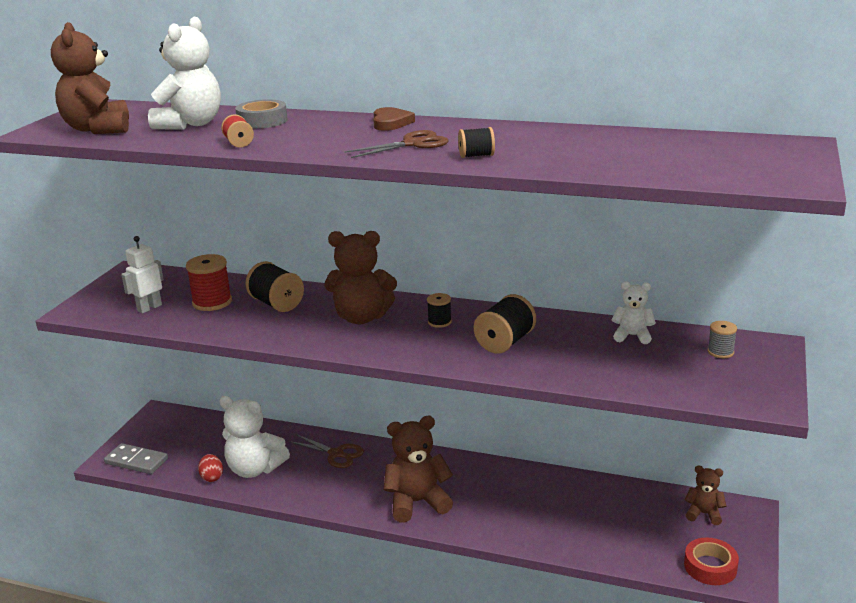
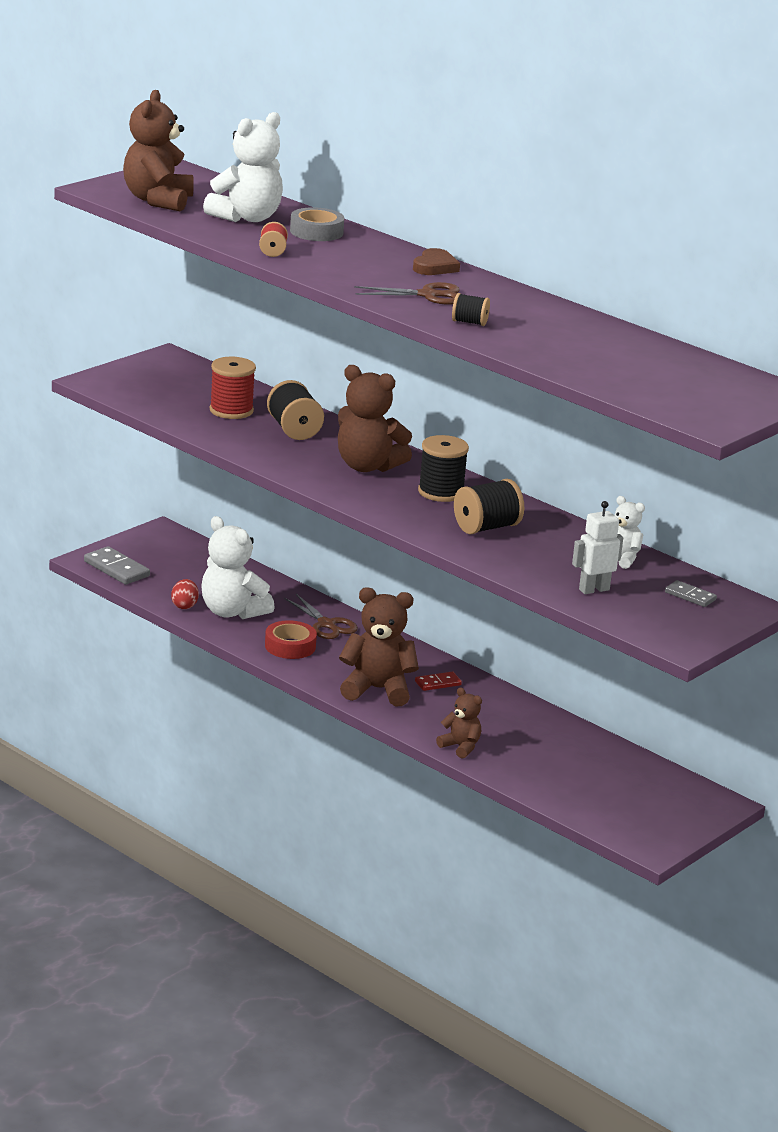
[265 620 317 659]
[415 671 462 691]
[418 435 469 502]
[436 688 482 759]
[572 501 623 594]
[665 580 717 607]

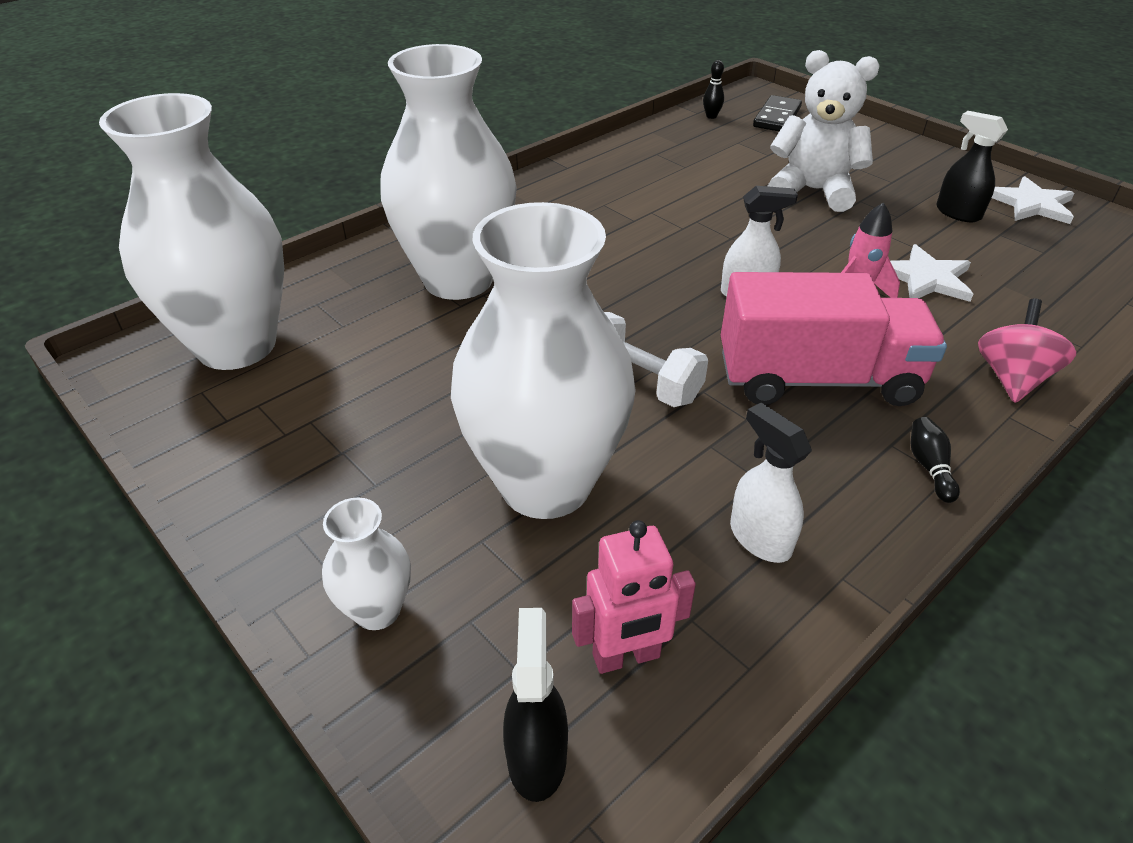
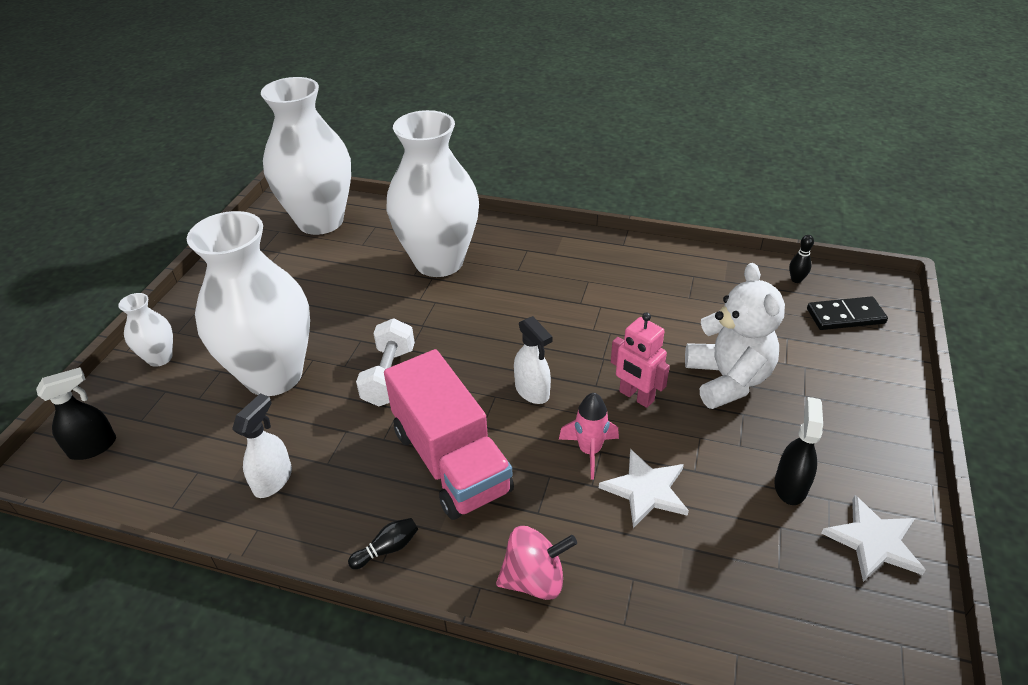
[611 312 670 408]

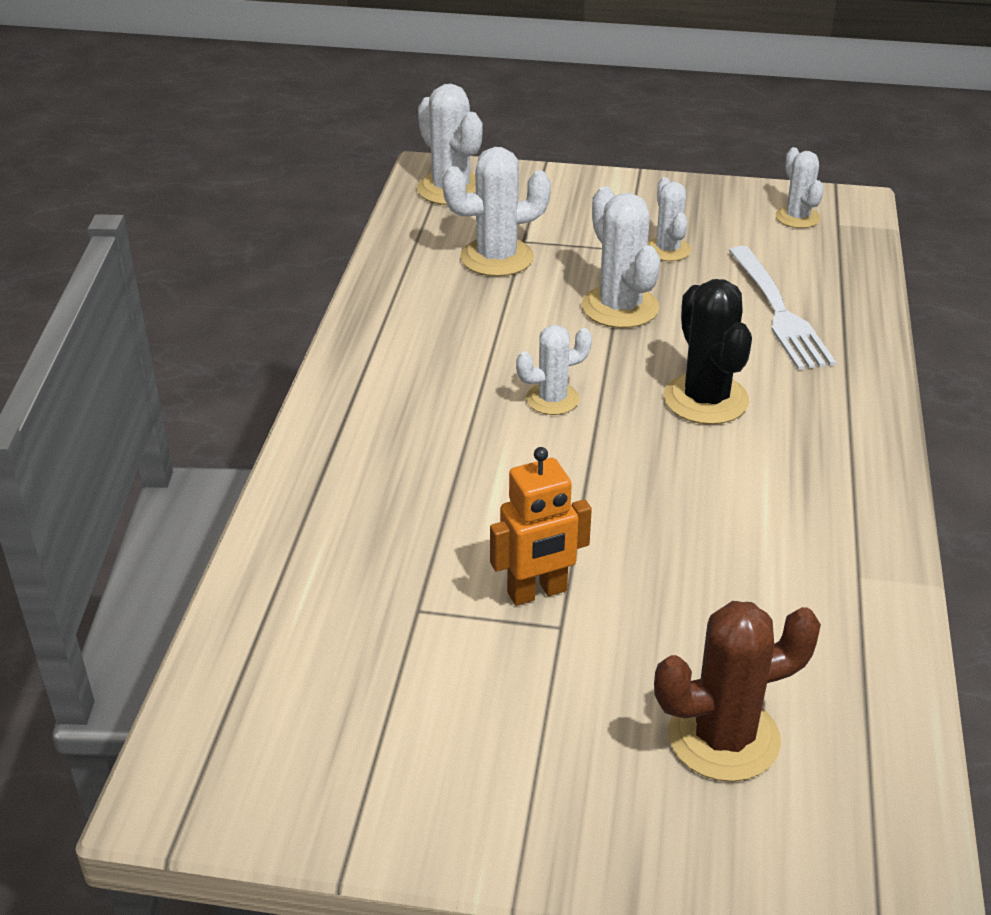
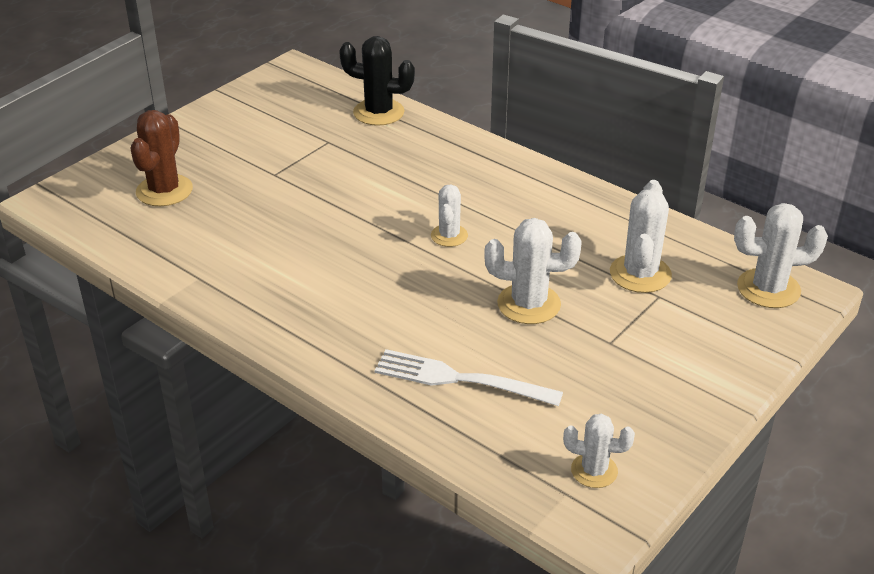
[339 36 415 126]
[490 447 592 606] (first image)
[647 177 691 261] (first image)

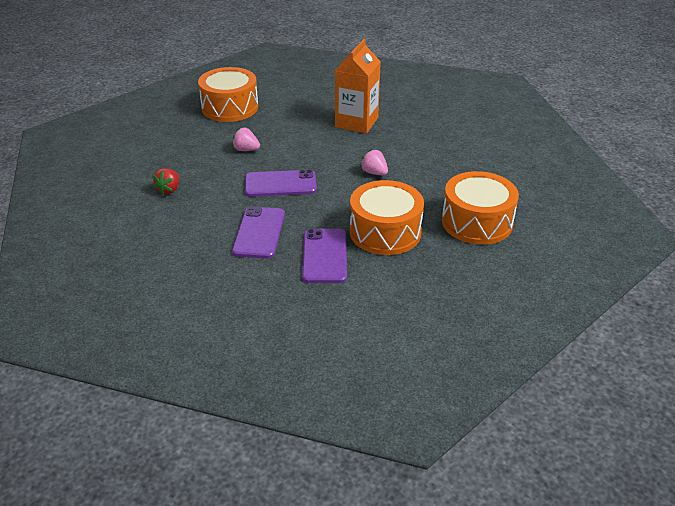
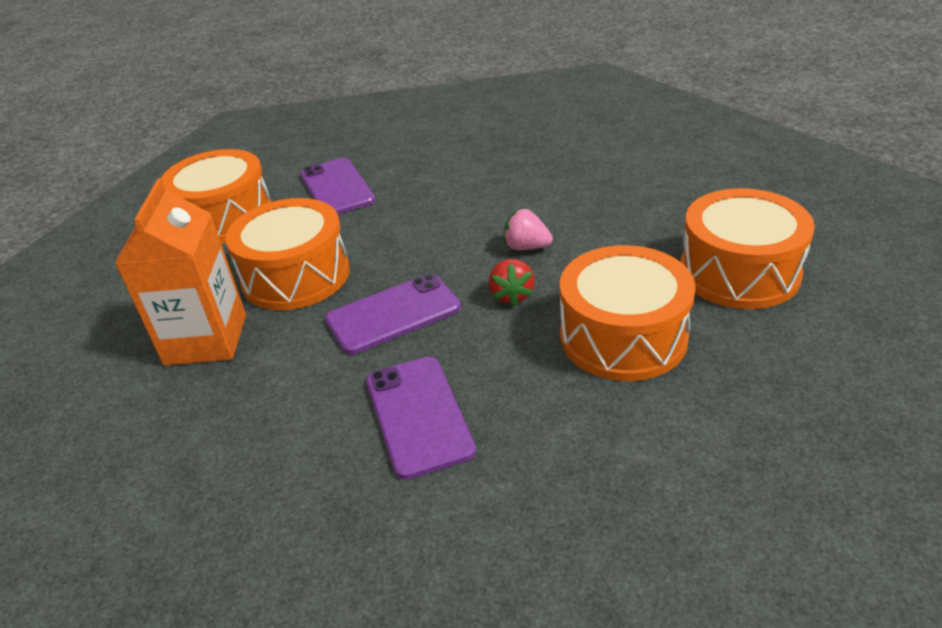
[115 178 246 365]
[225 198 350 310]
[300 158 376 214]
[489 259 535 306]

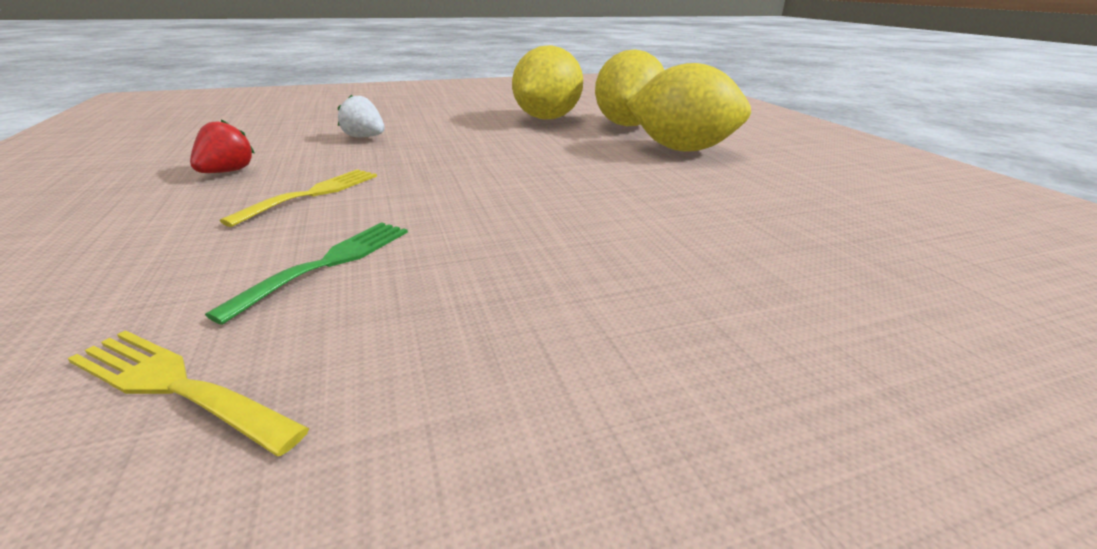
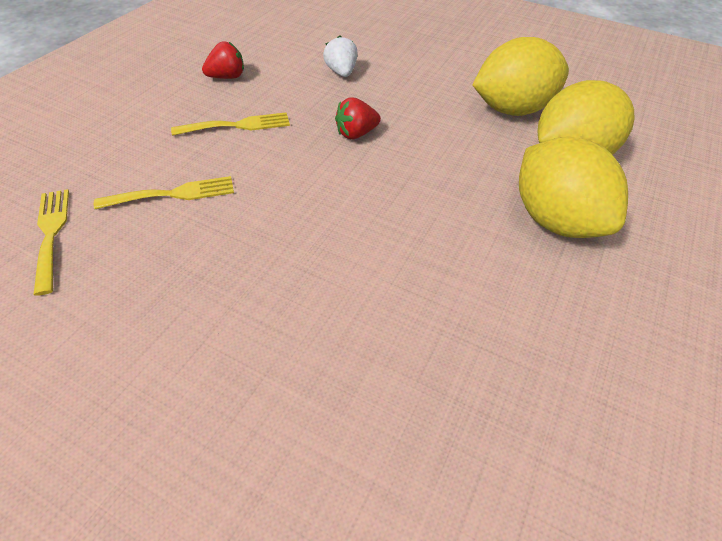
[94 176 234 209]
[335 97 381 139]

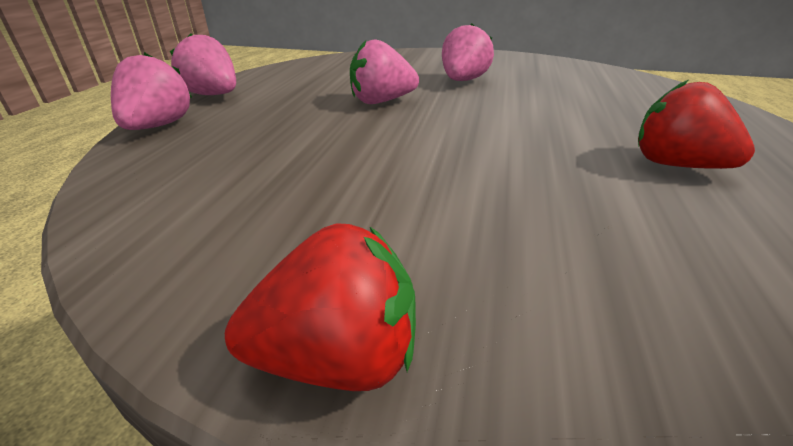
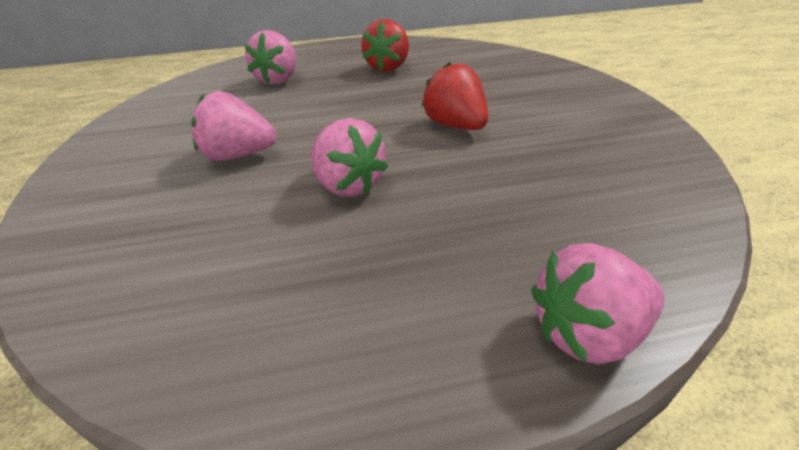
[245 30 296 85]
[422 62 488 130]

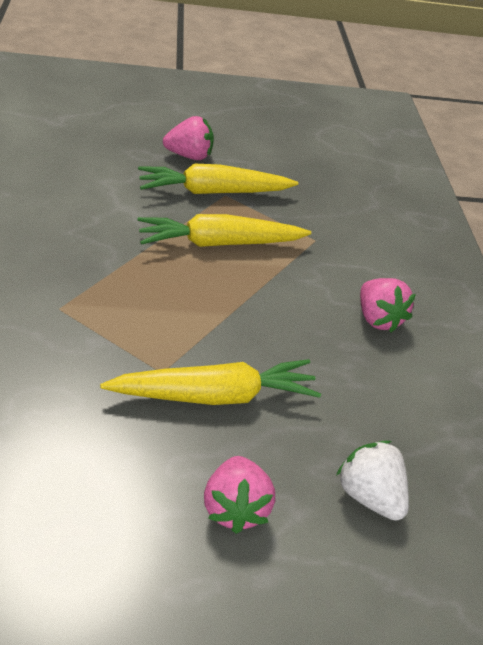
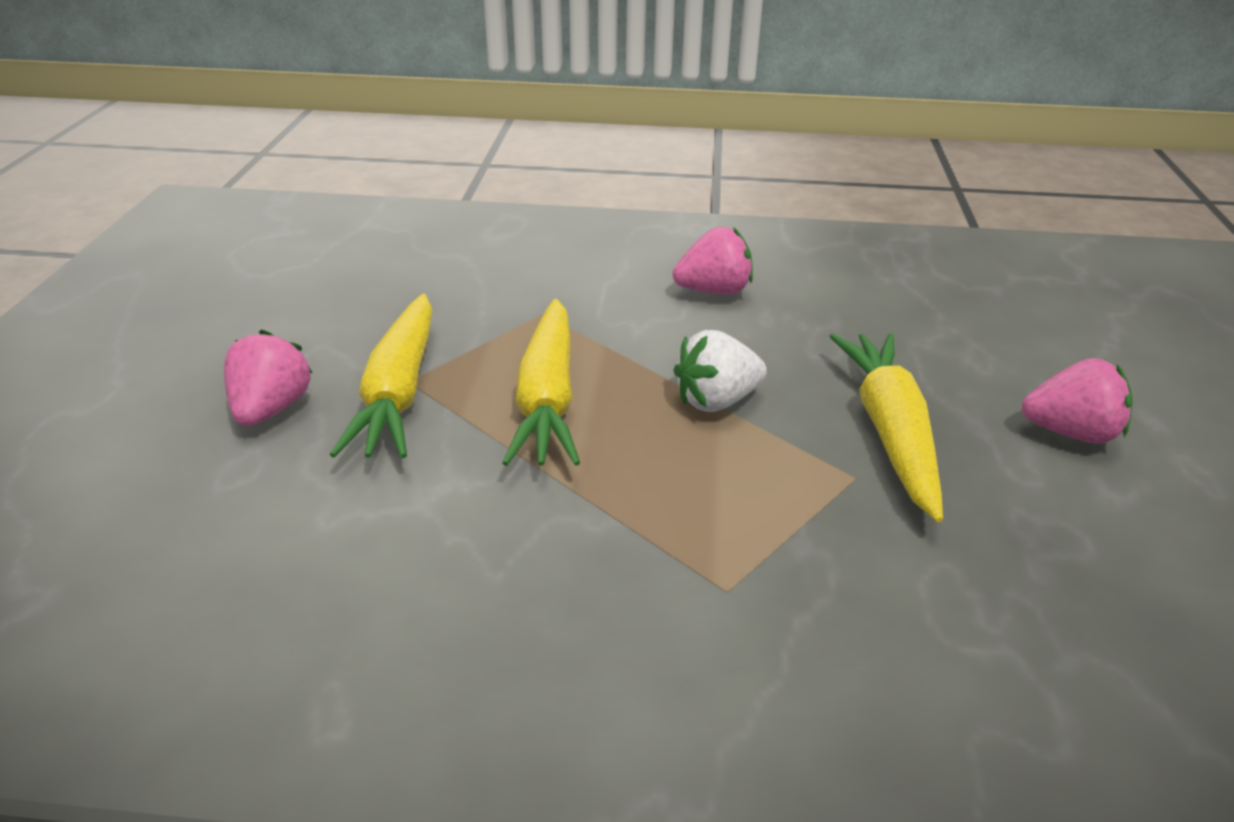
[674 330 767 412]

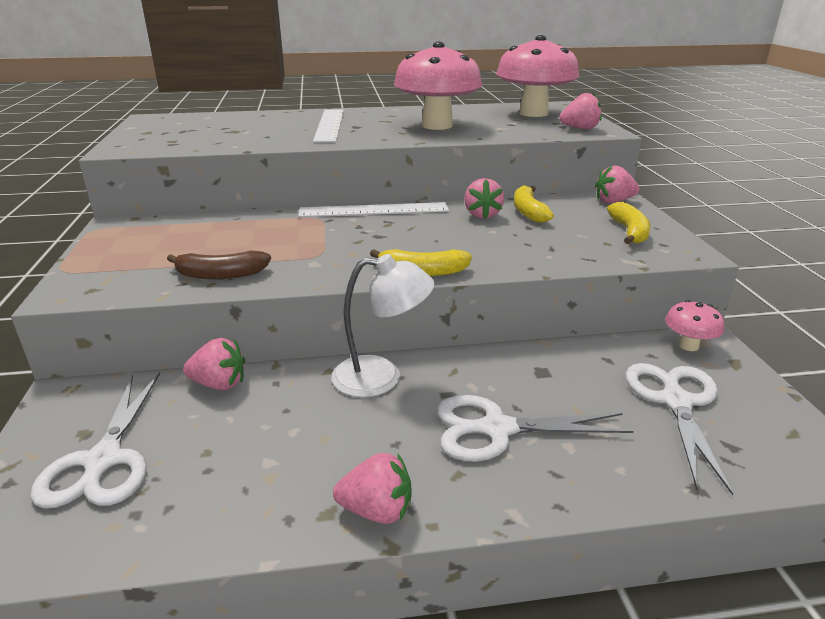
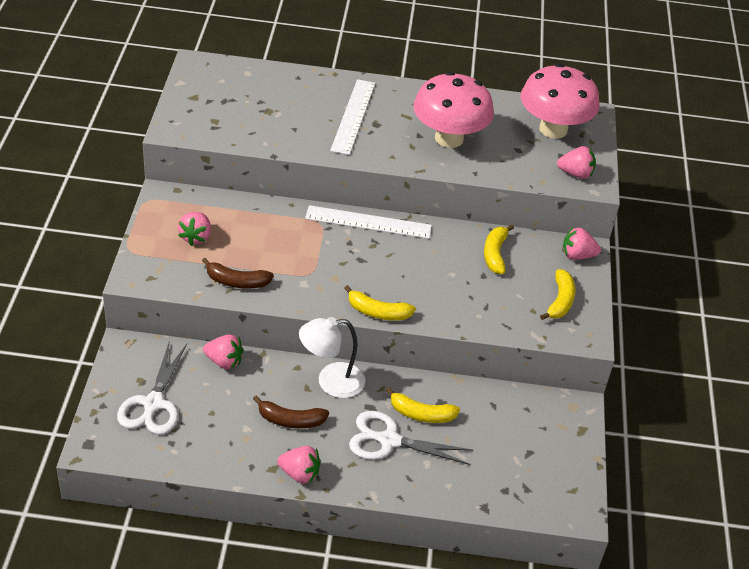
[178 212 211 246]
[253 396 329 428]
[299 317 365 398]
[386 387 460 423]
[625 363 733 495] (first image)
[665 300 724 351] (first image)

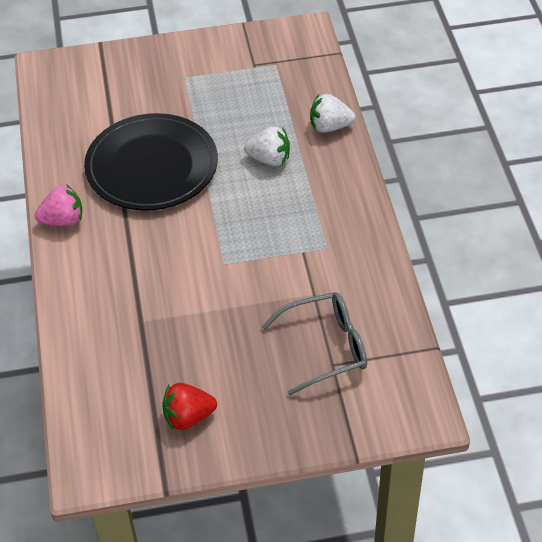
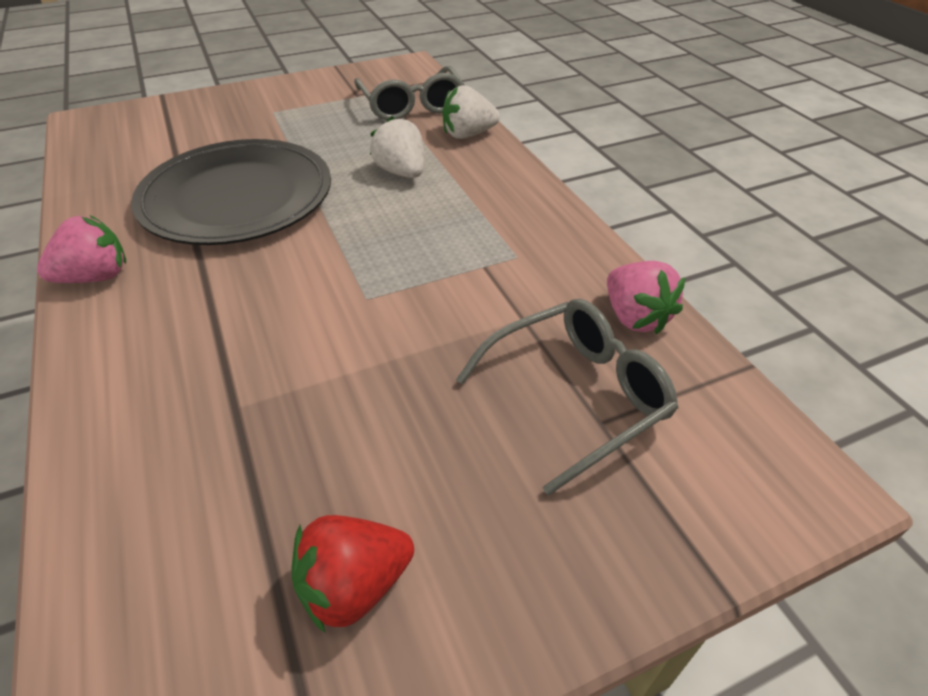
[354 66 464 120]
[370 116 424 178]
[607 261 685 334]

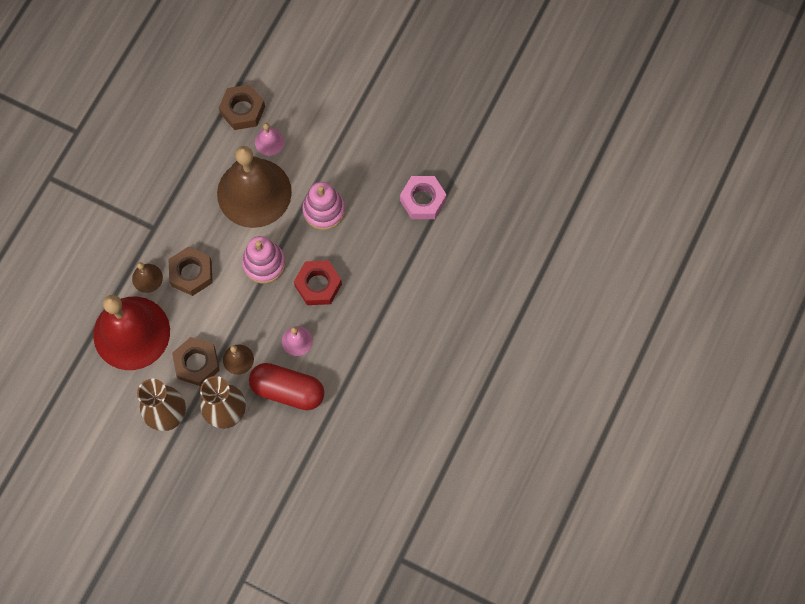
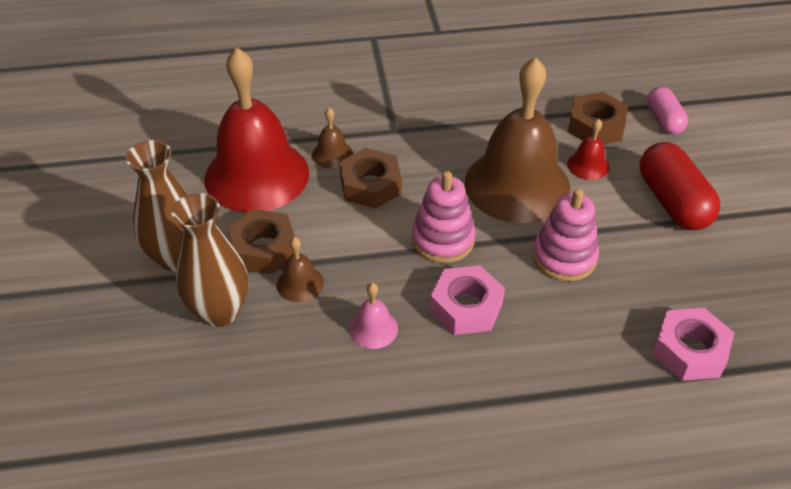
[430 265 505 335]
[567 118 609 180]
[640 142 720 230]
[647 87 688 134]

